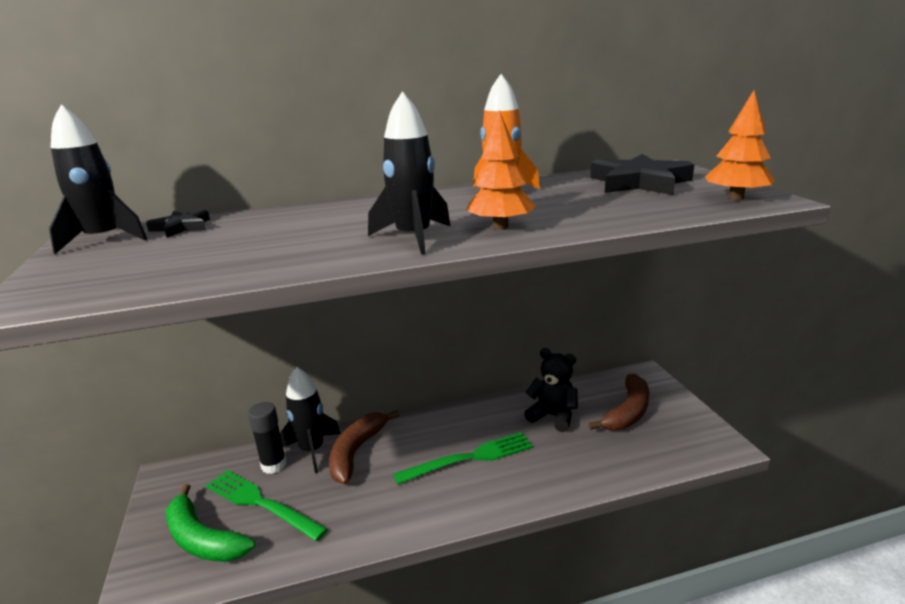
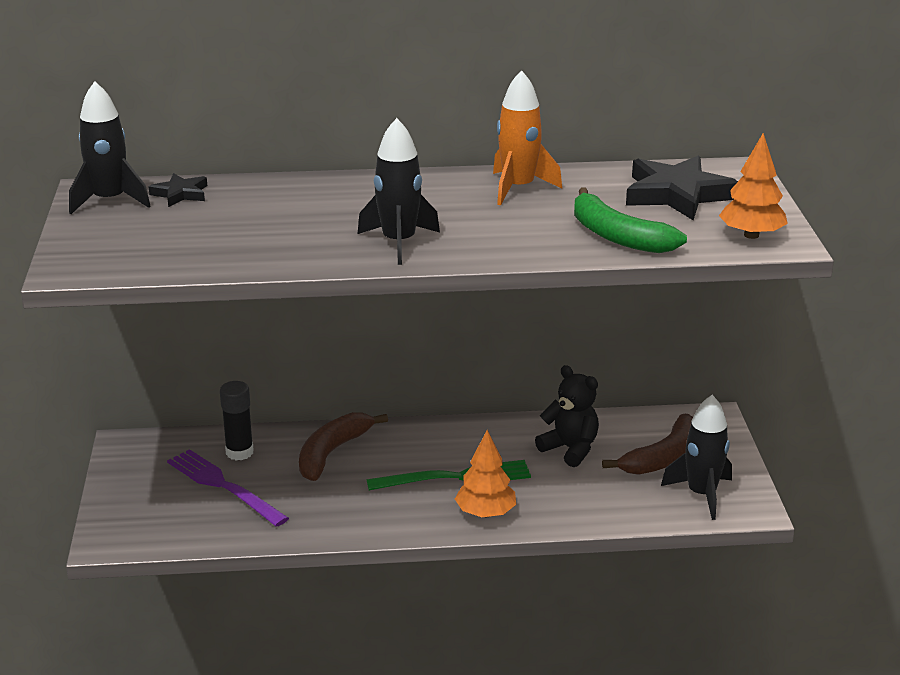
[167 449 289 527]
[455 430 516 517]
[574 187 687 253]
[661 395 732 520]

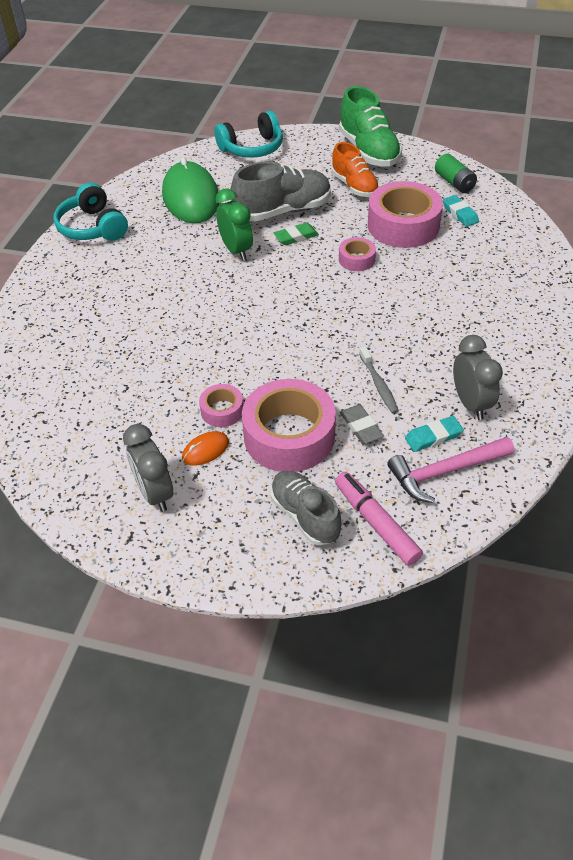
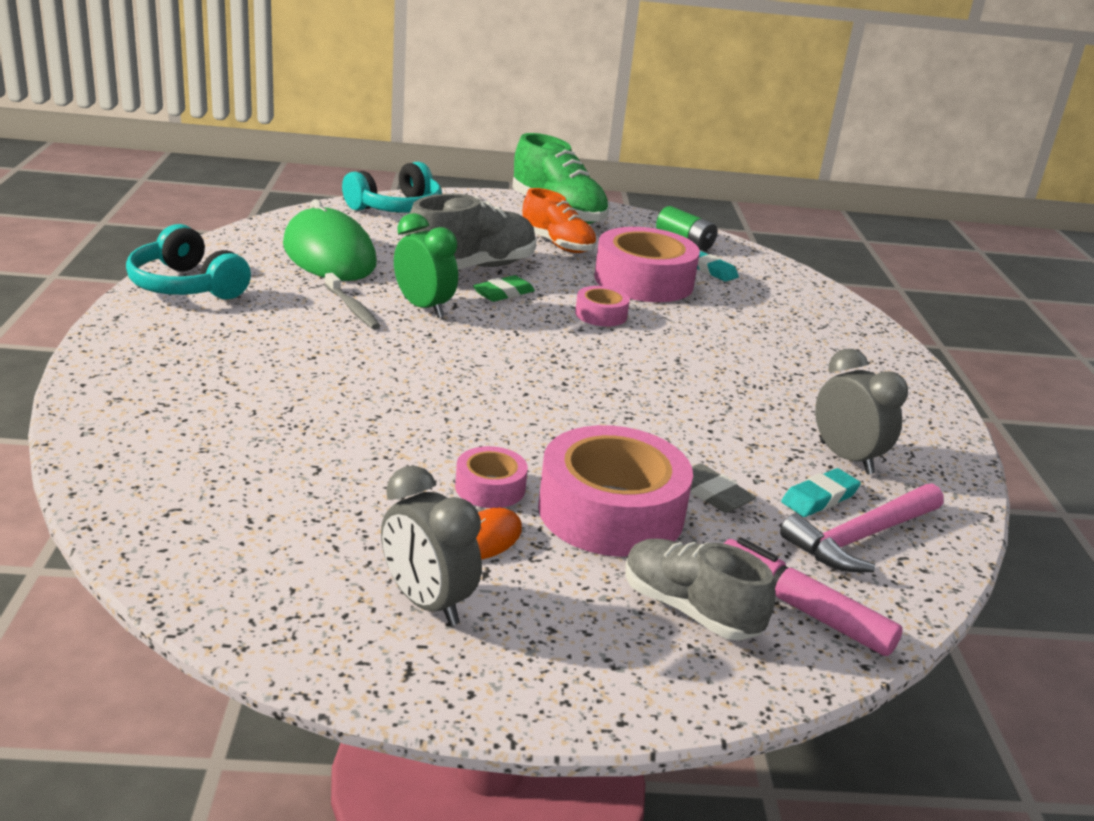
[325 273 380 329]

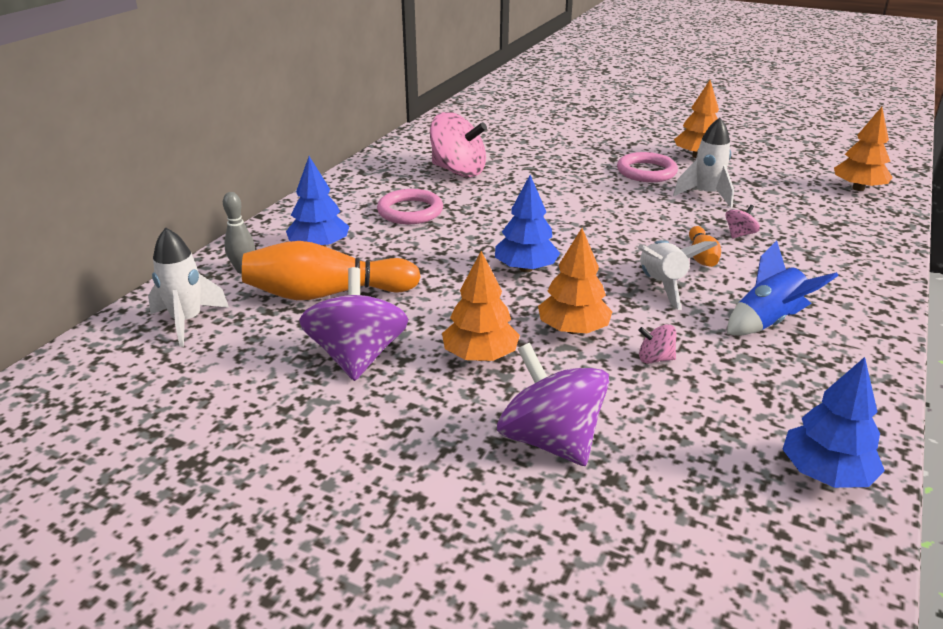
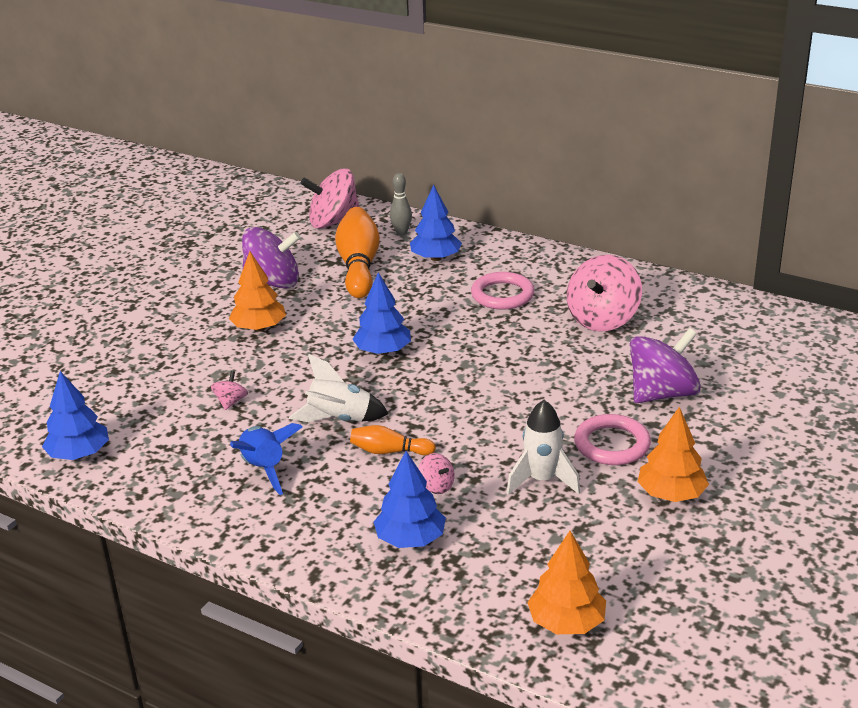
[301 168 360 229]
[374 451 446 548]
[630 328 701 403]
[538 228 613 334] (first image)

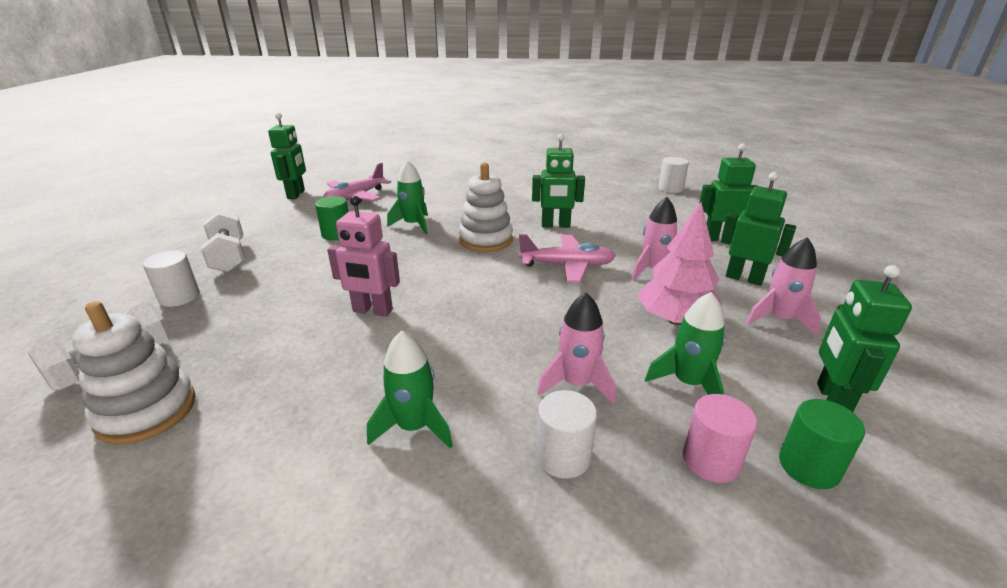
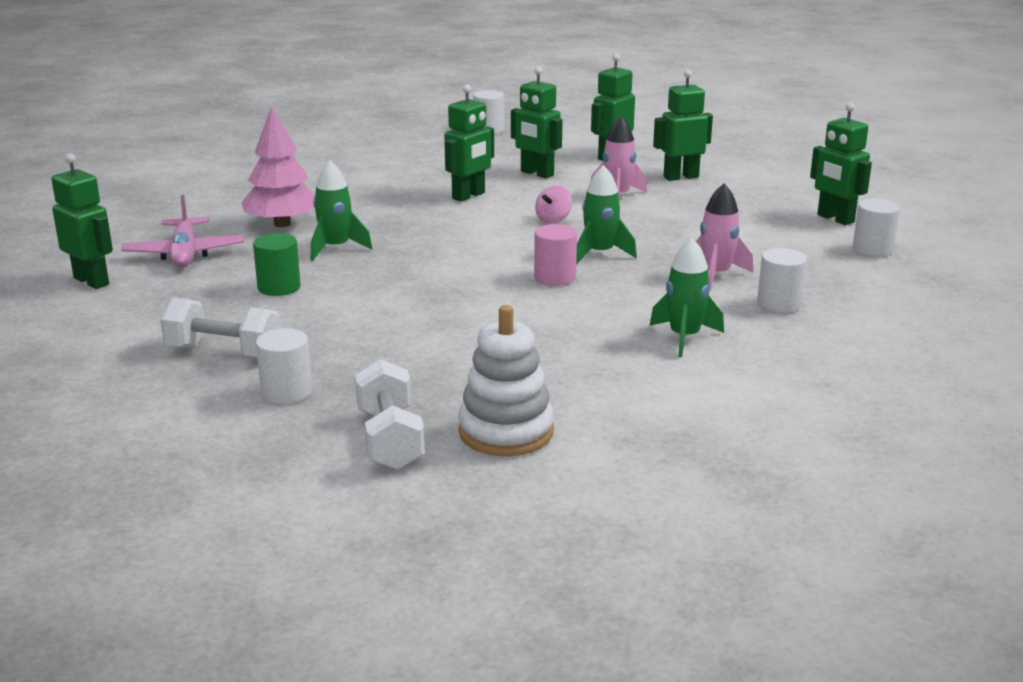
[241 106 315 227]
[511 67 563 178]
[534 224 577 286]
[535 186 572 223]
[576 165 637 265]
[853 199 900 257]
[327 196 400 317] (first image)
[459 163 513 252] (first image)
[746 237 821 336] (first image)

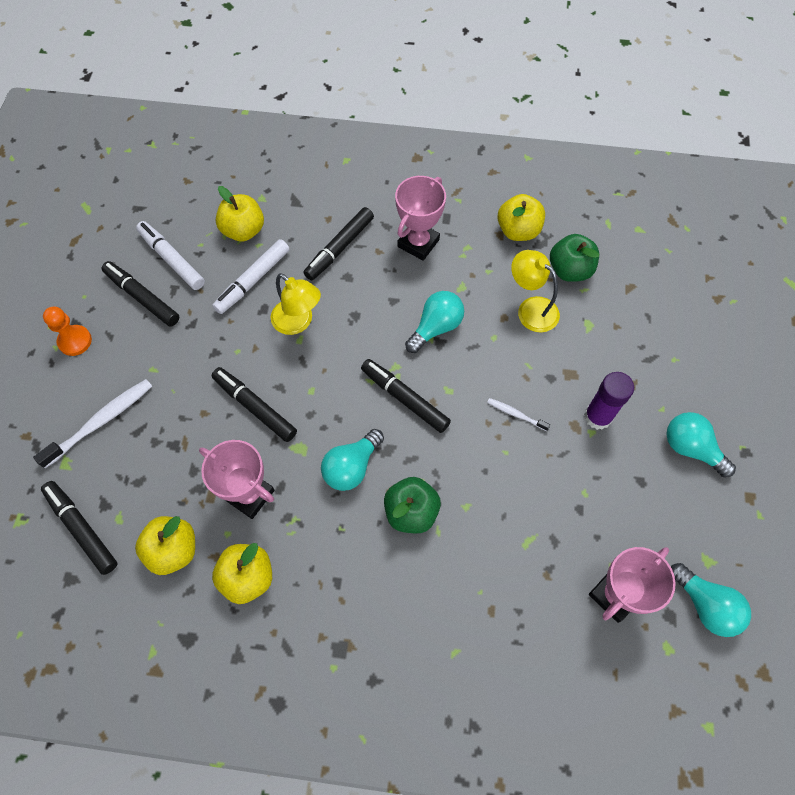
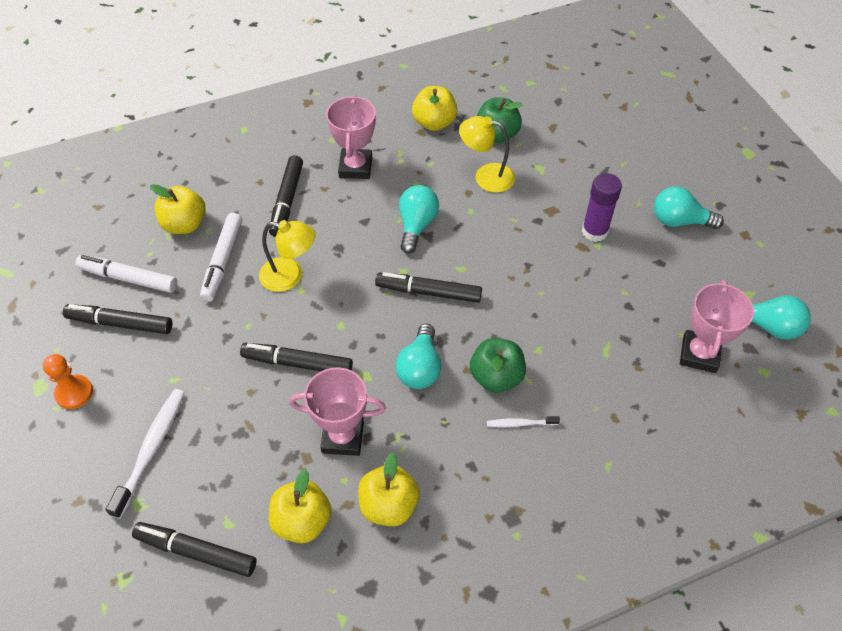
[487 416 560 427]

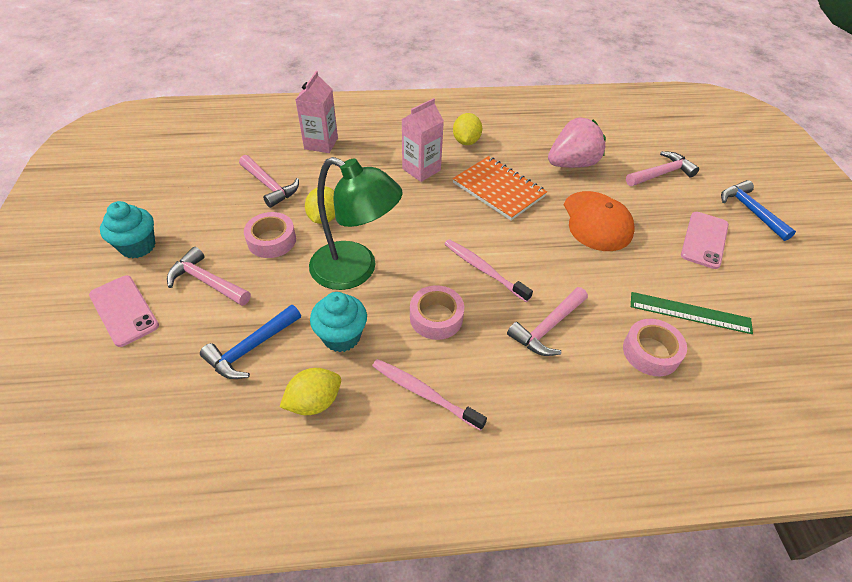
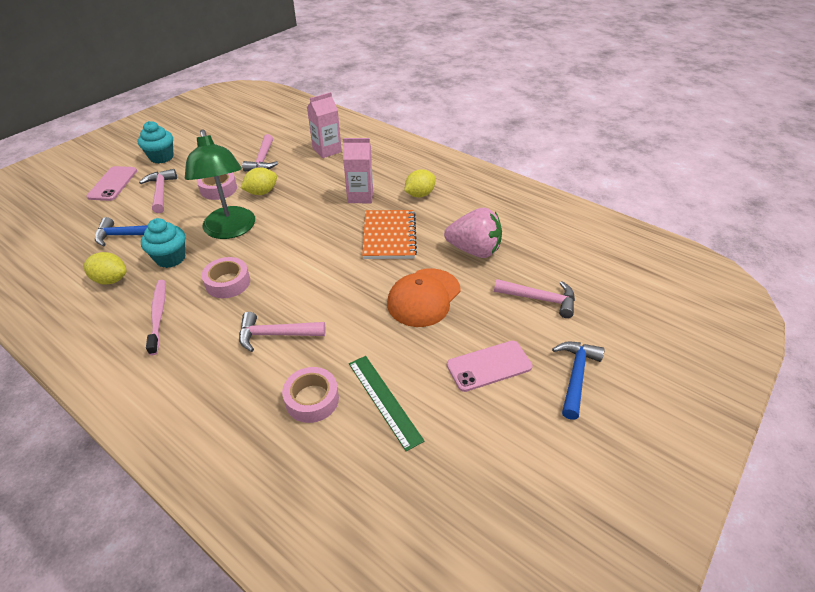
[444 239 533 302] (first image)

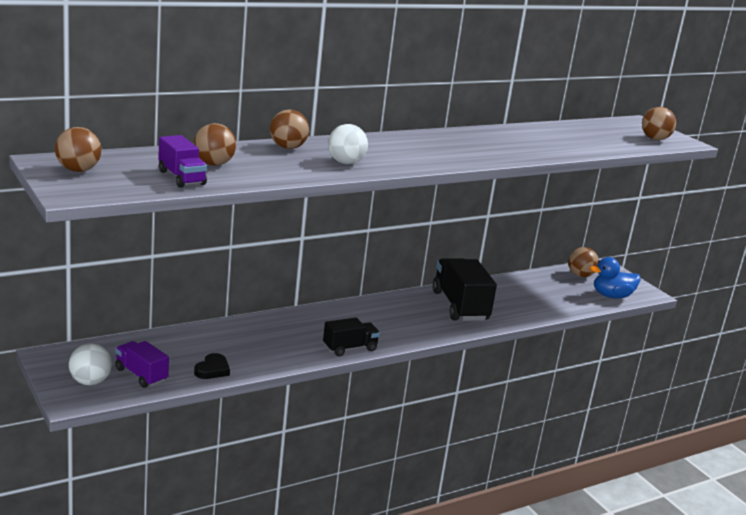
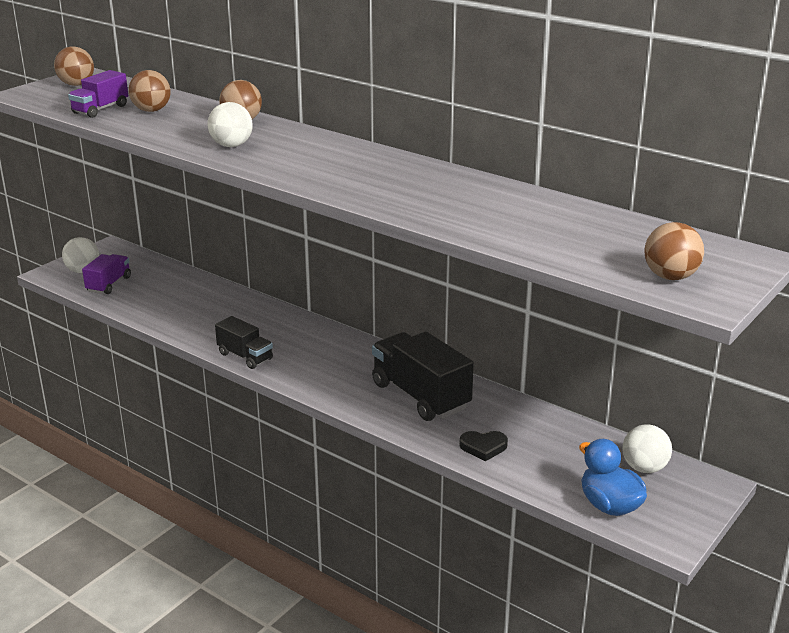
[372 332 474 421]
[459 431 508 461]
[623 424 672 473]

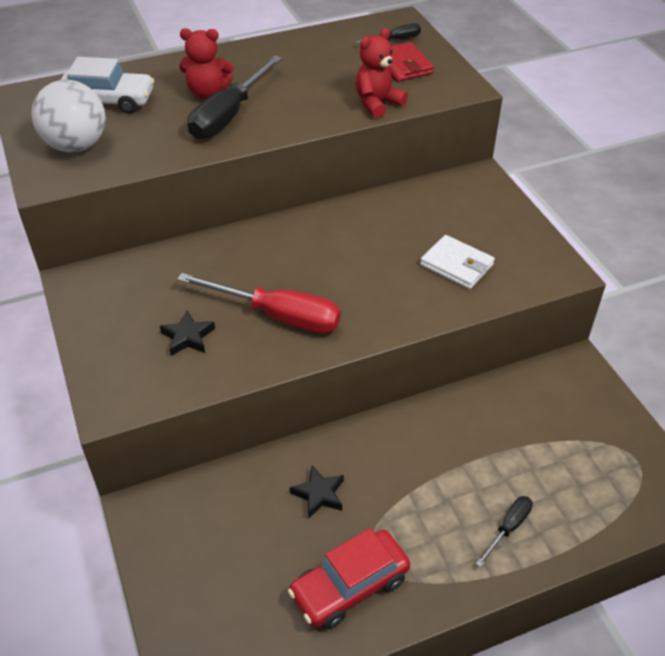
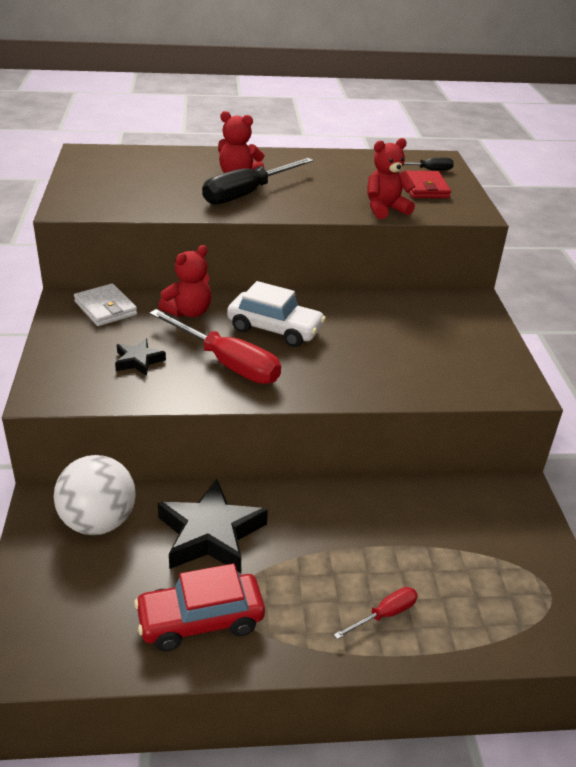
[54 455 136 535]
[74 283 137 326]
[158 245 211 317]
[158 479 268 573]
[227 281 326 347]
[334 587 418 639]

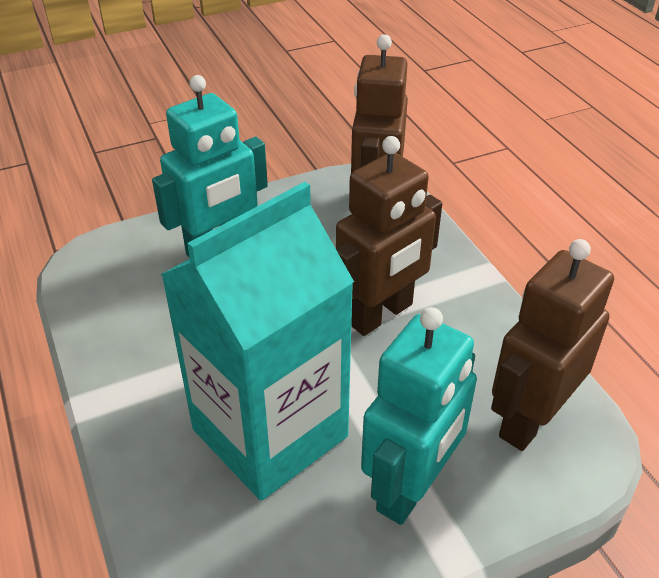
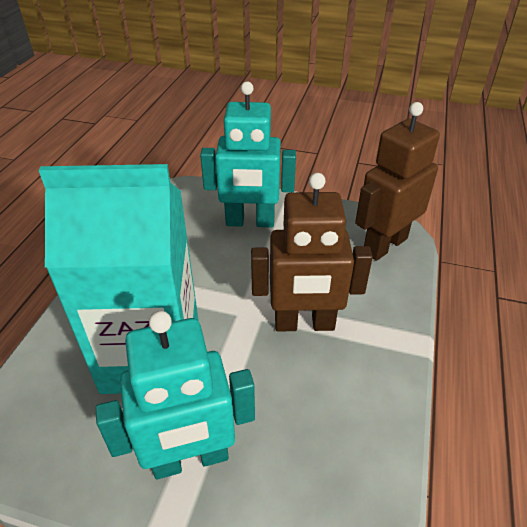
[491 239 614 451] (first image)

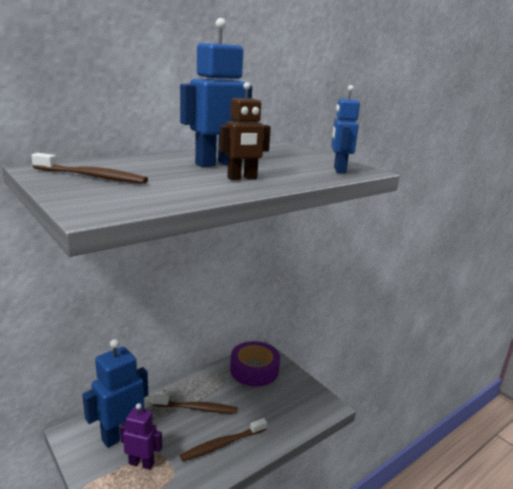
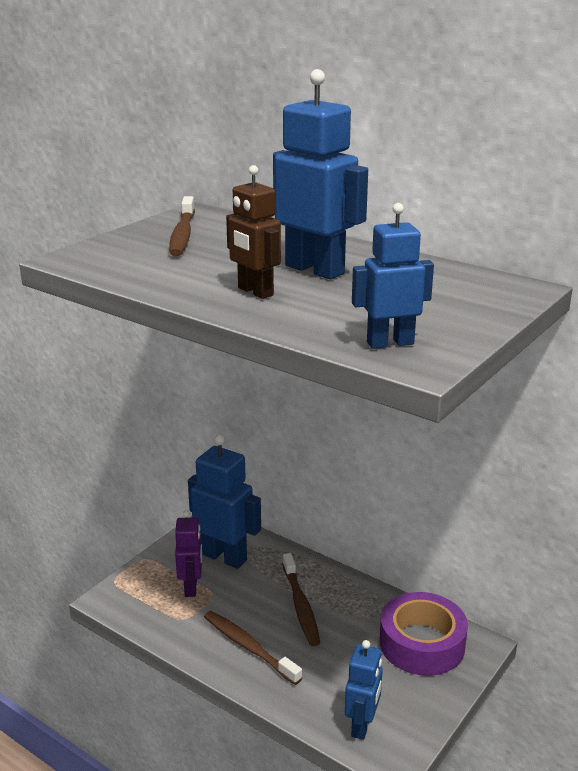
[345 640 383 740]

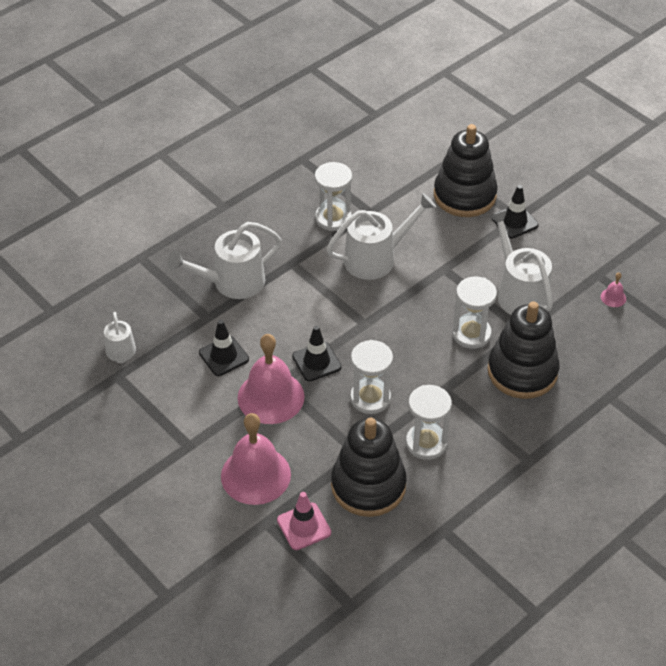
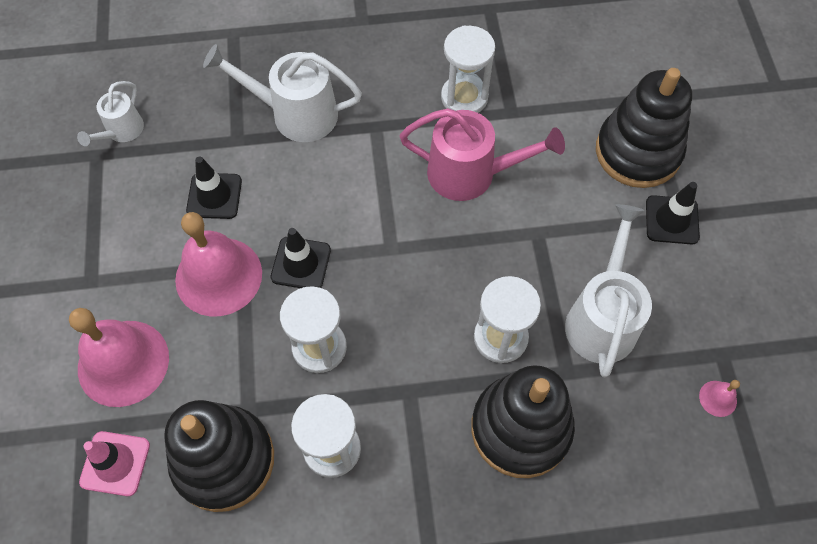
[400 108 565 201]

